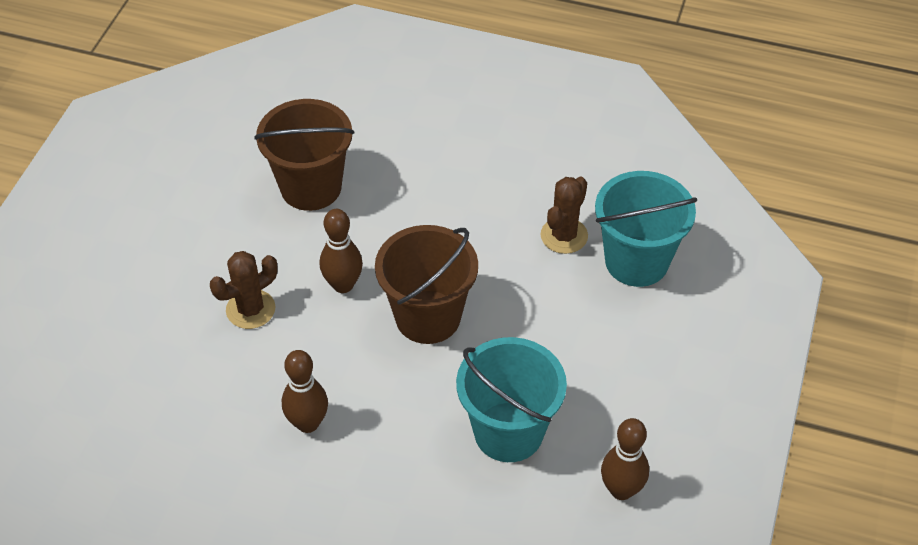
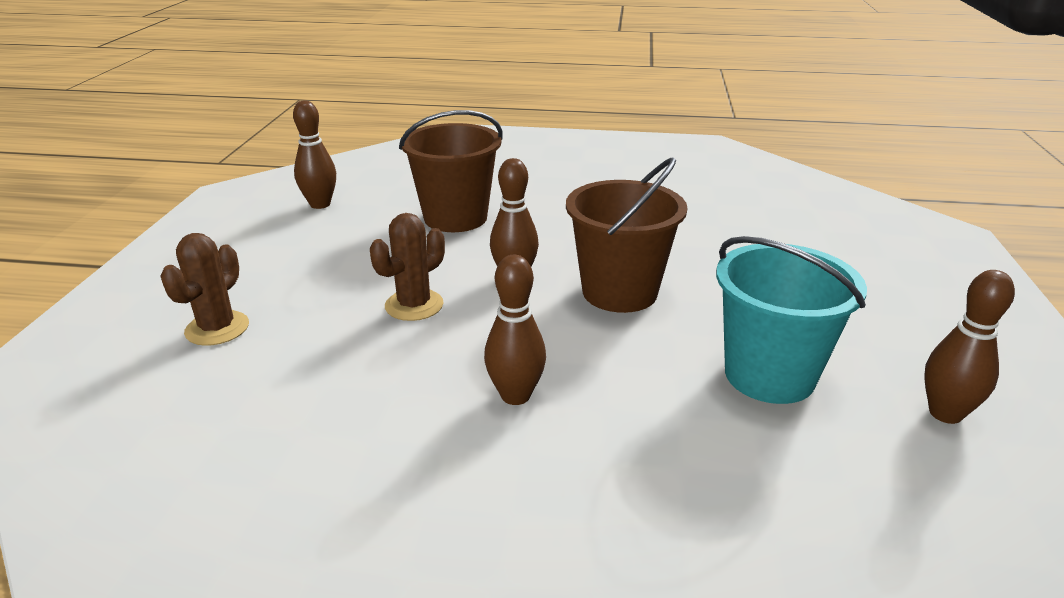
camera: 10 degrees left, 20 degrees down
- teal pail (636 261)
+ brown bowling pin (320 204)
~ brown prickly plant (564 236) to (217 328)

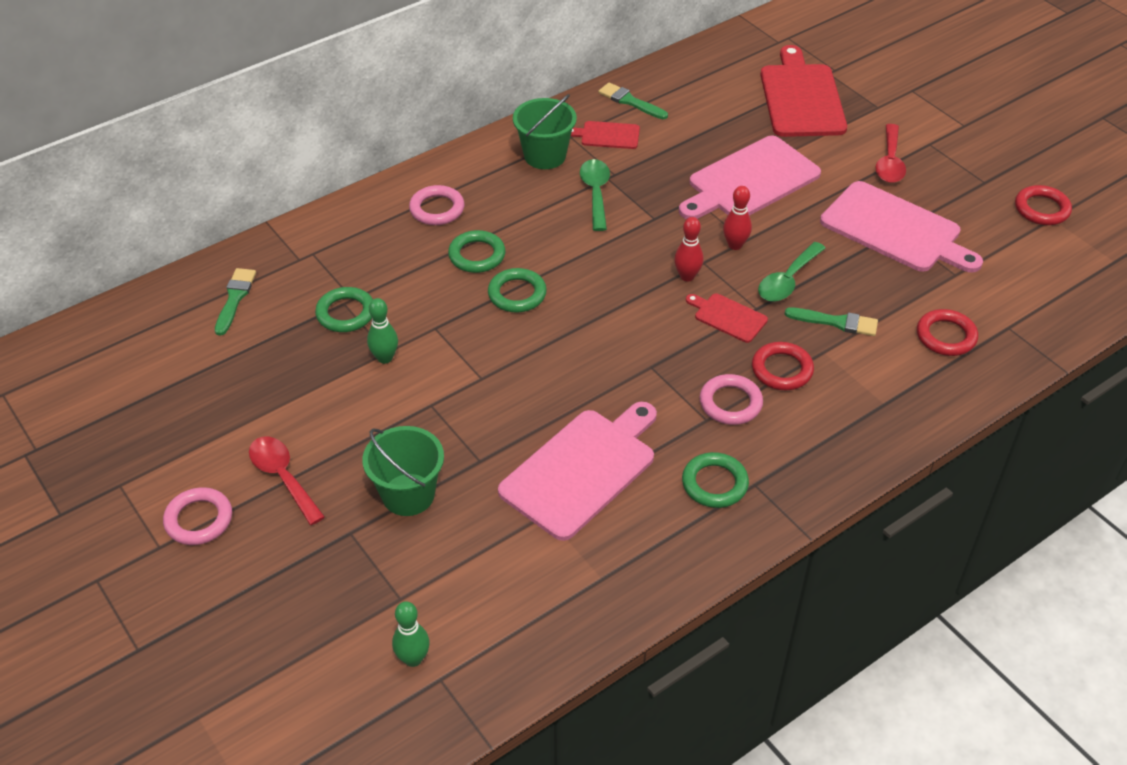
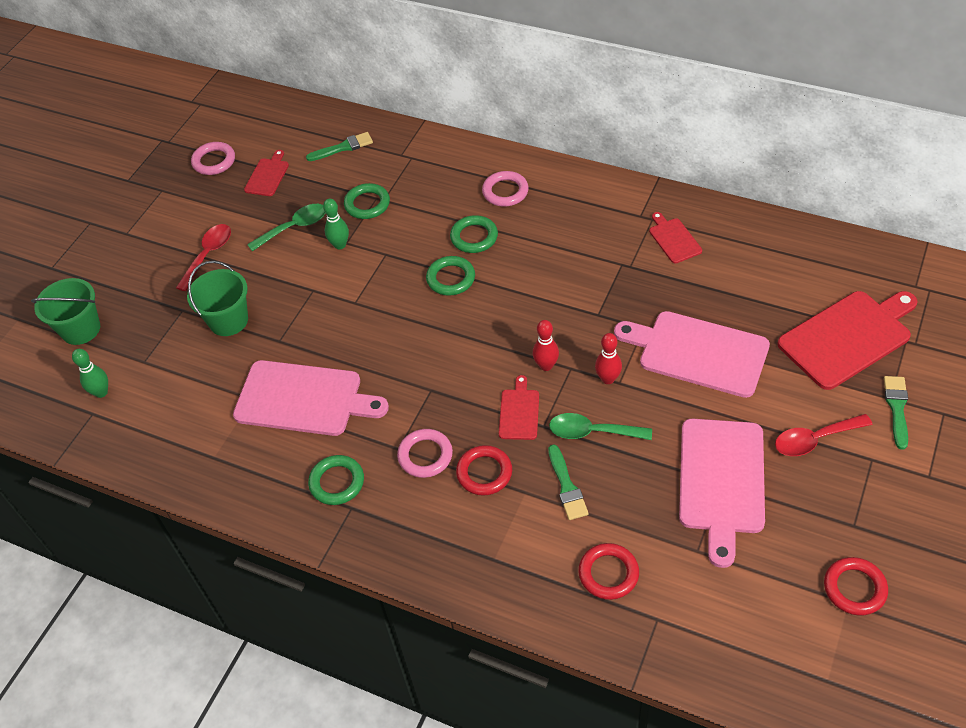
camera: 65 degrees right, 5 degrees up
+ scarlet bread board (267 176)
~ pink ring (199 520) to (214 161)
~ emerald pail (545 156) to (81 329)
~ emerald teaspoon (596 193) to (294 227)
~ emerald paintbrush (630 101) to (896 408)

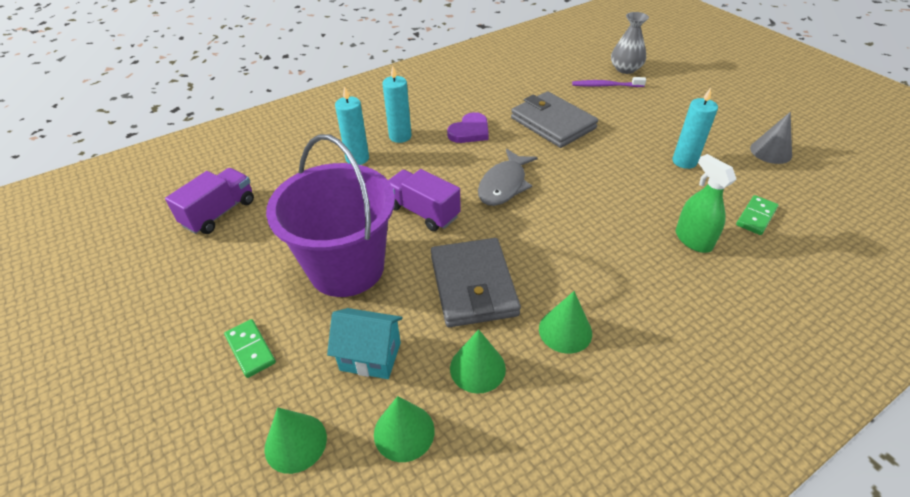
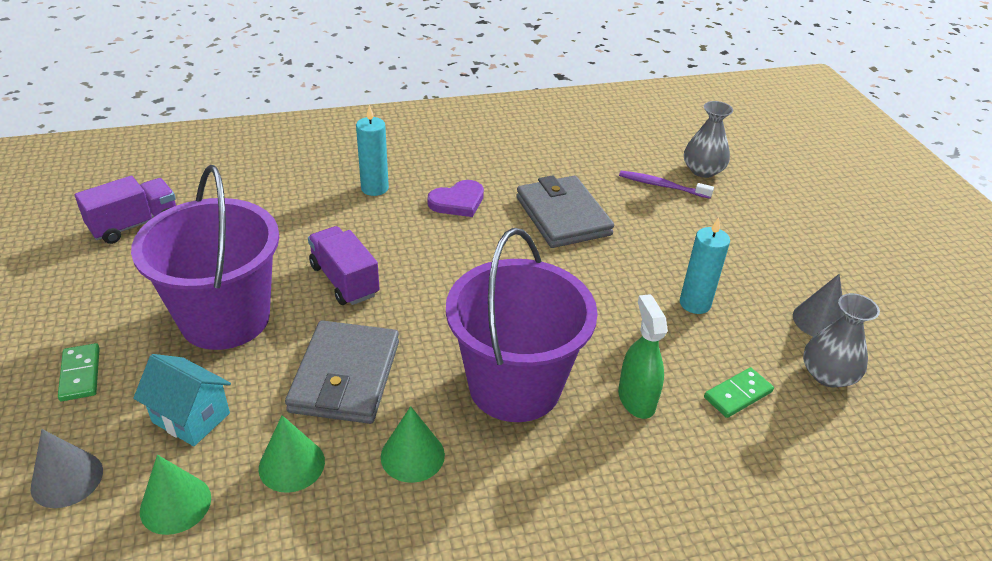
camera: 15 degrees right, 5 degrees down
- teal candle (357 158)
- gray toy fish (504 185)
+ royal purple pail (514 386)
+ gray vase (828 375)
~ emerald cone (295 442) to gray cone (67 479)

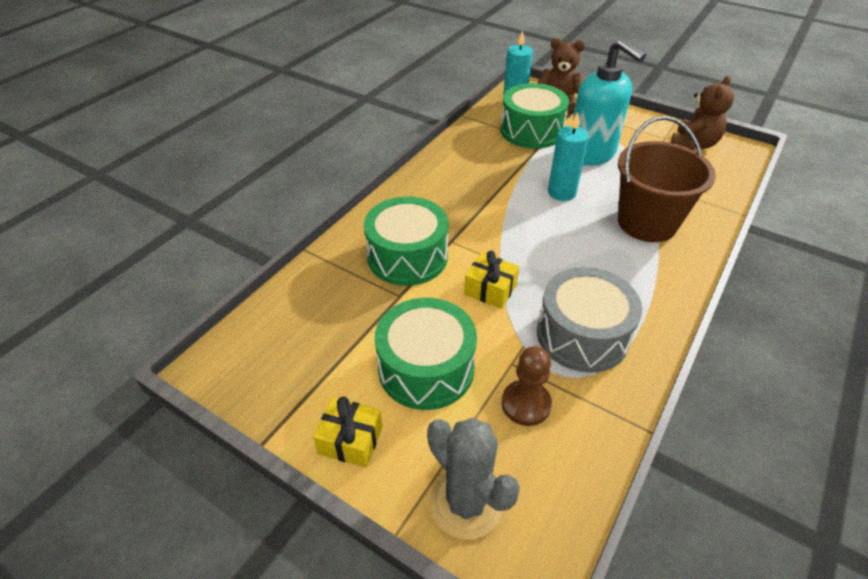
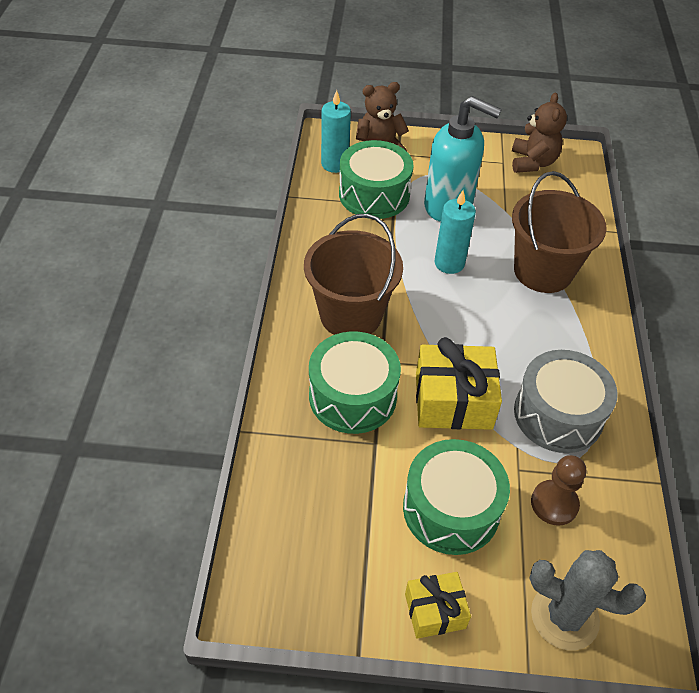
camera: 30 degrees left, 5 degrees up
+ brown pail (350 315)
~ bright yellow gift (490 289) = (453 401) x1.72

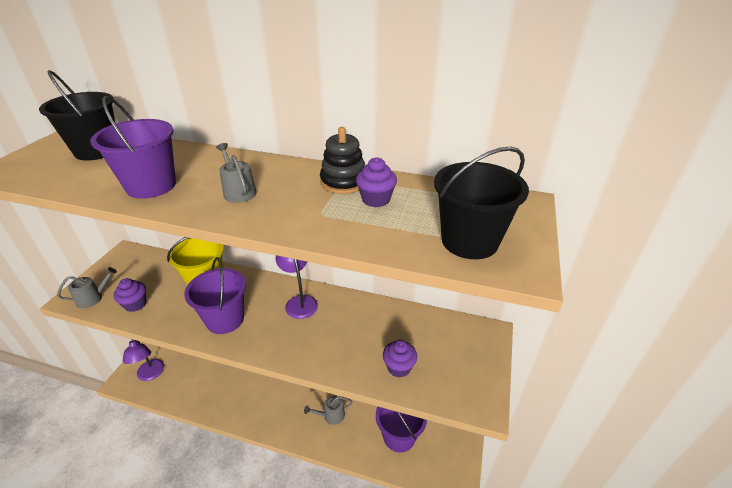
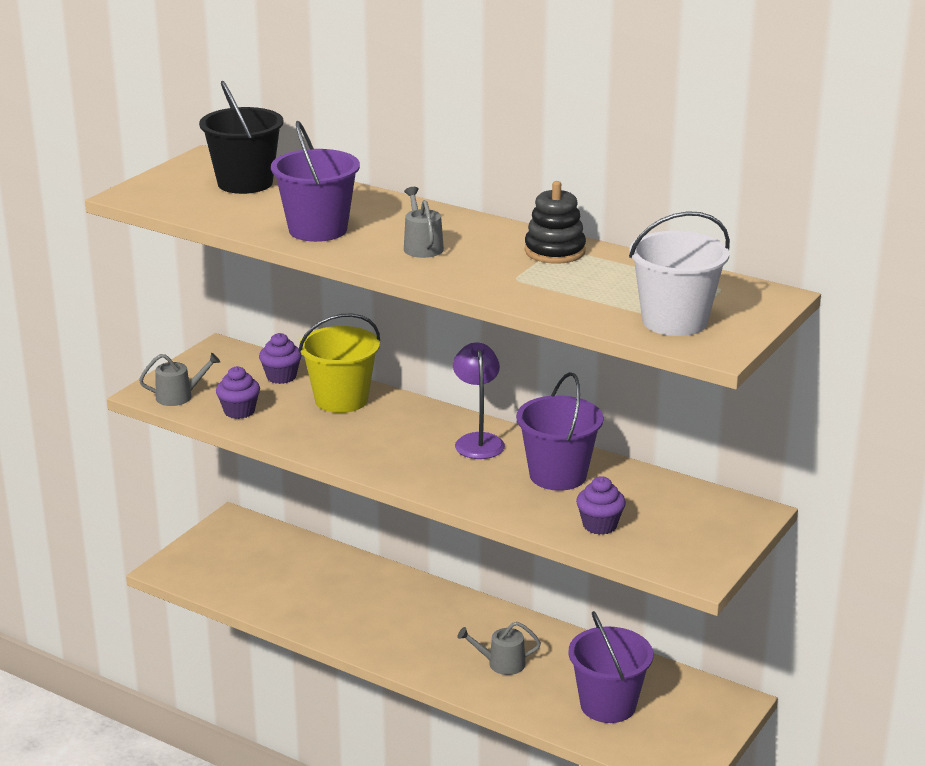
camera: 15 degrees right, 10 degrees down
- royal purple reading lamp (150 375)
~ royal purple pail (225 319) to (558 475)
~ royal purple fairy cake (376 199) to (281 377)
~ black pail (469 241) to pure white pail (674 321)

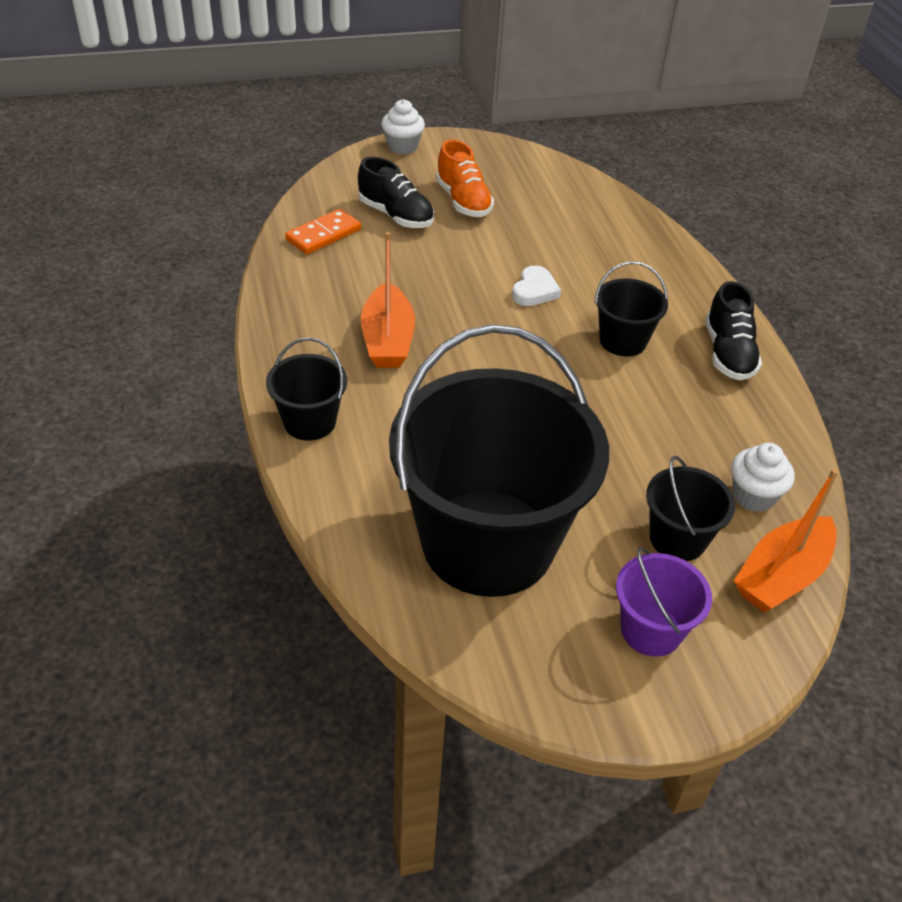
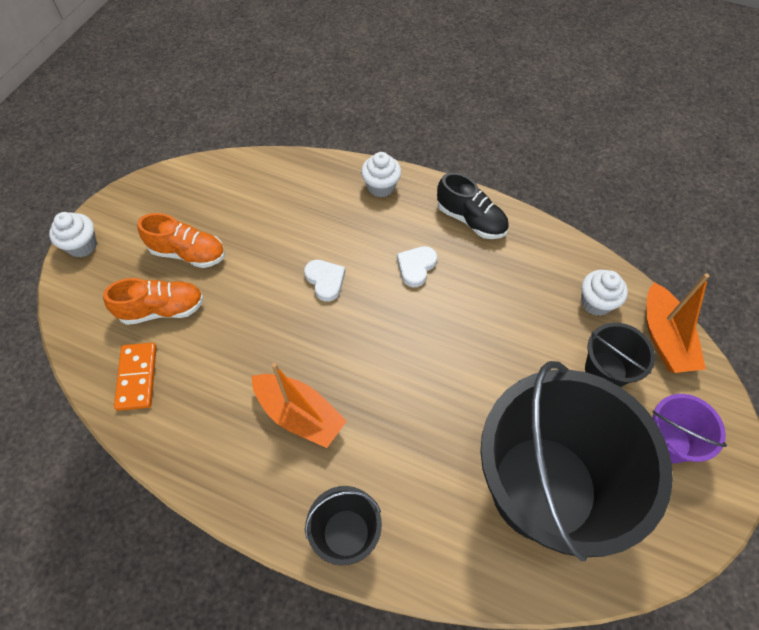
camera: 50 degrees left, 15 degrees up
+ pure white fairy cake (381 187)
~ black pail (623 341) to pure white love heart (416 267)
~ black lace-up shoe (396 215) to orange-coloured lace-up shoe (162 309)

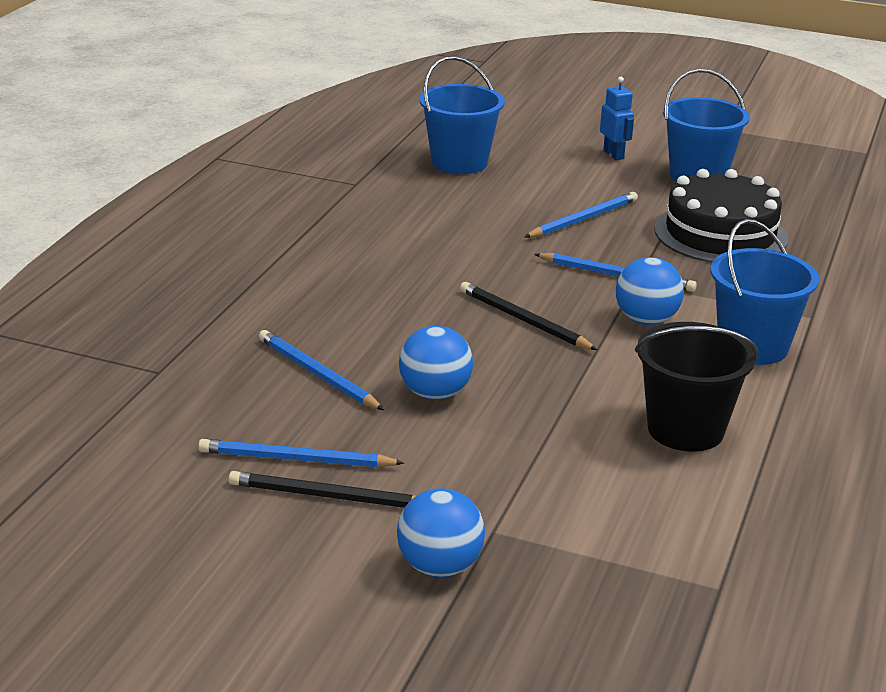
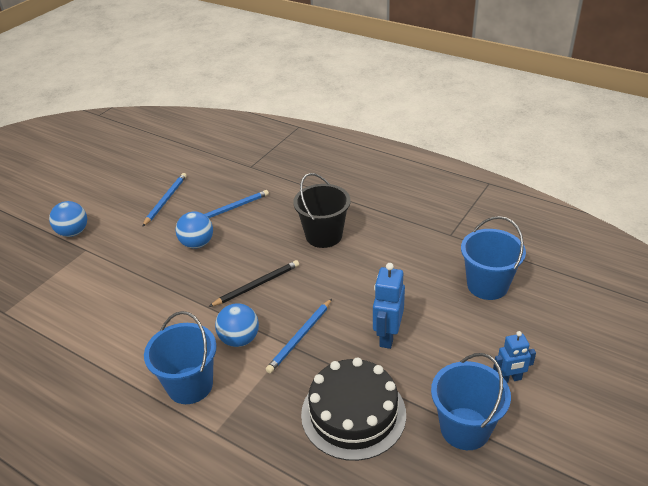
camera: 105 degrees right, 10 degrees up
- black pencil (328 496)
~ black pail (685 430) to (324 235)
~ royal blue pencil (583 219) to royal blue toy robot (387 336)

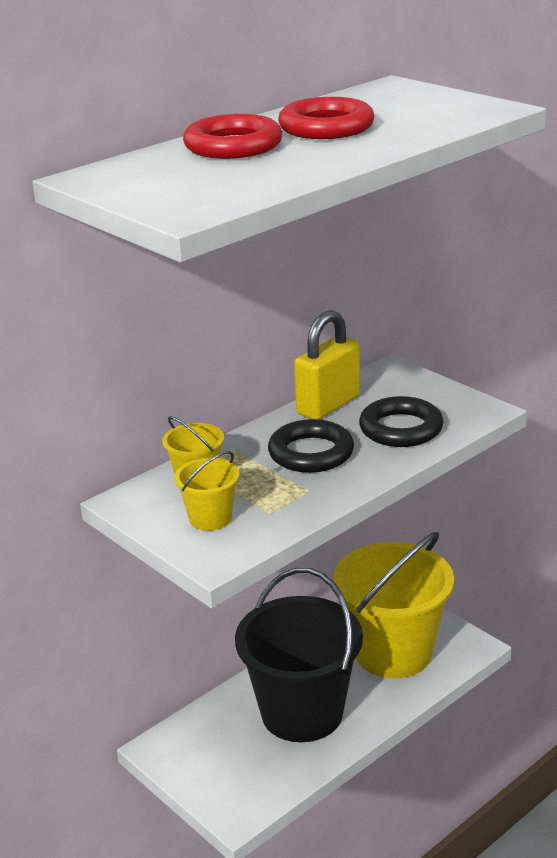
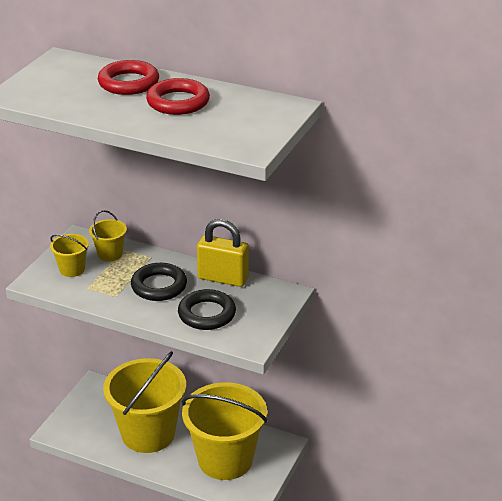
camera: 65 degrees right, 5 degrees up
~ black pail (302 713) to bright yellow pail (148 434)

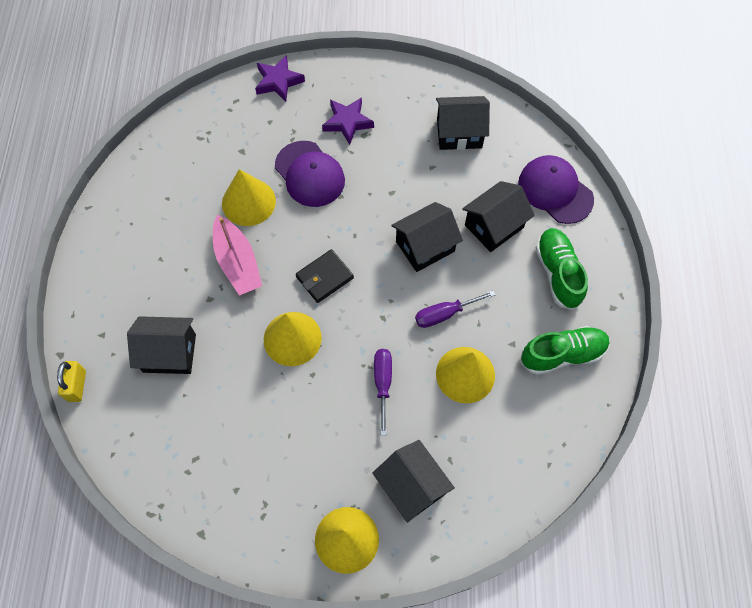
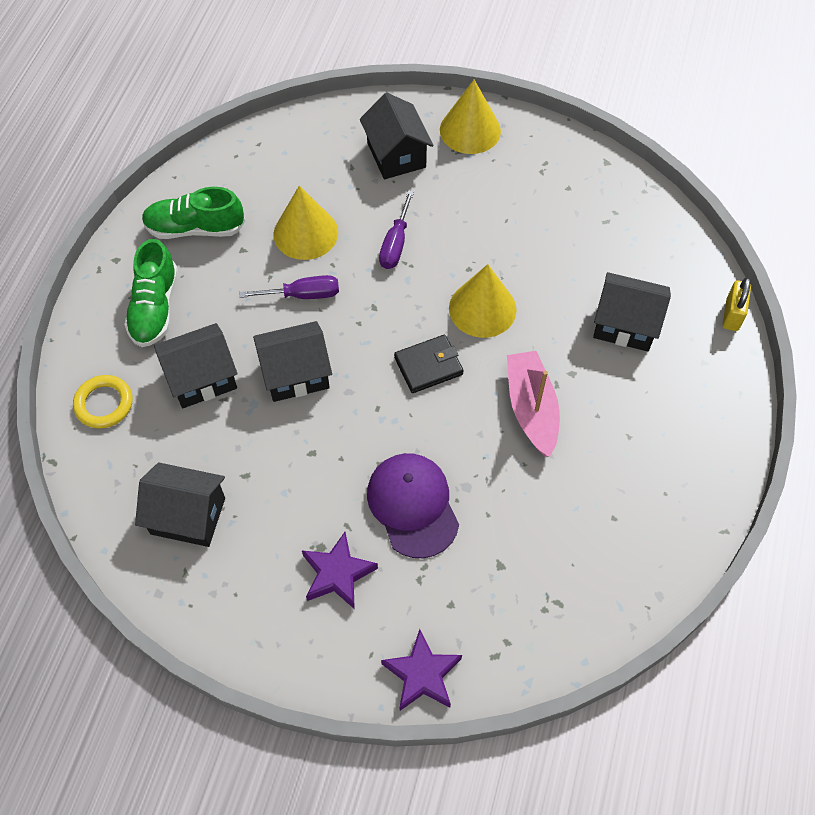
camera: 165 degrees left, 5 degrees down
- bright yellow cone (248 202)
~ royal purple peaked cap (555 191) to bright yellow ring (104 404)

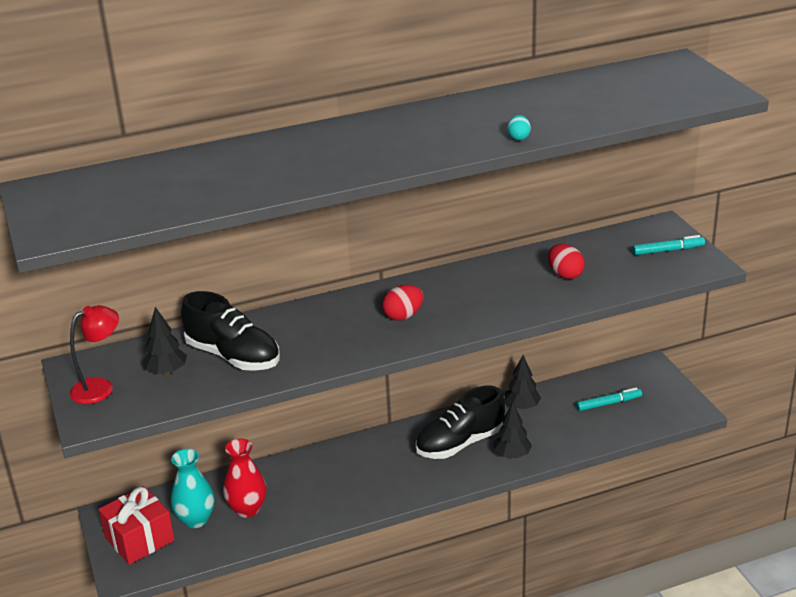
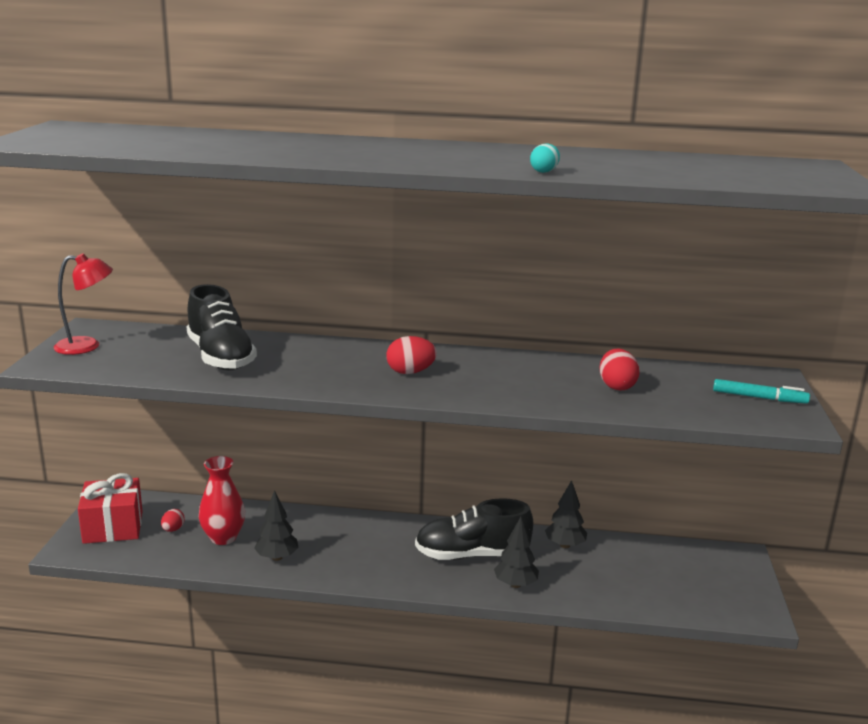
camera: 25 degrees right, 10 degrees down
- teal marker (609 403)
~ black toy tree (166 372) to (277 557)
~ teal vase (196 519) to scarlet egg (173 529)

